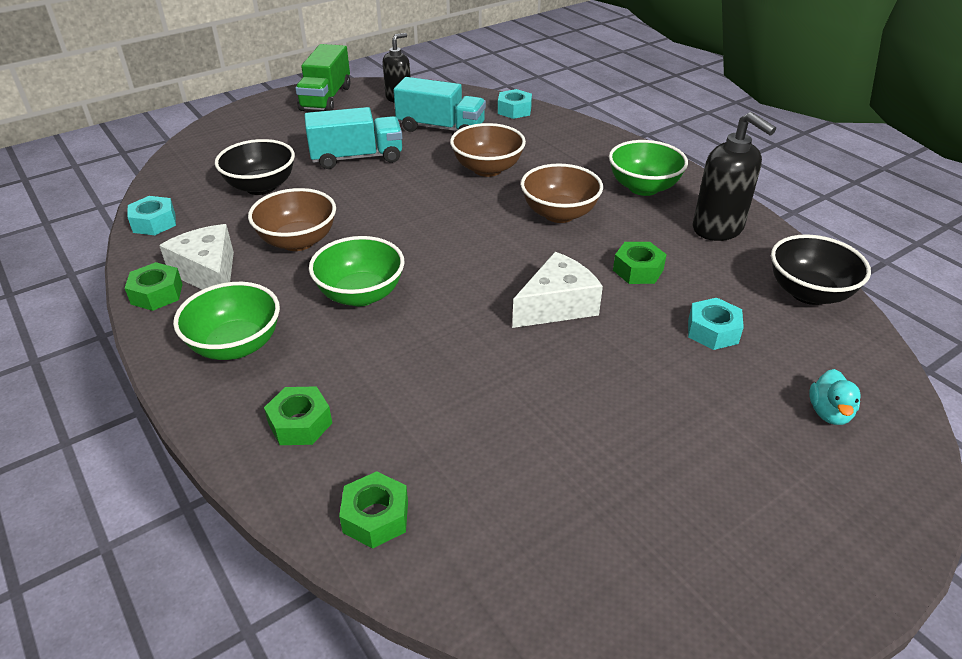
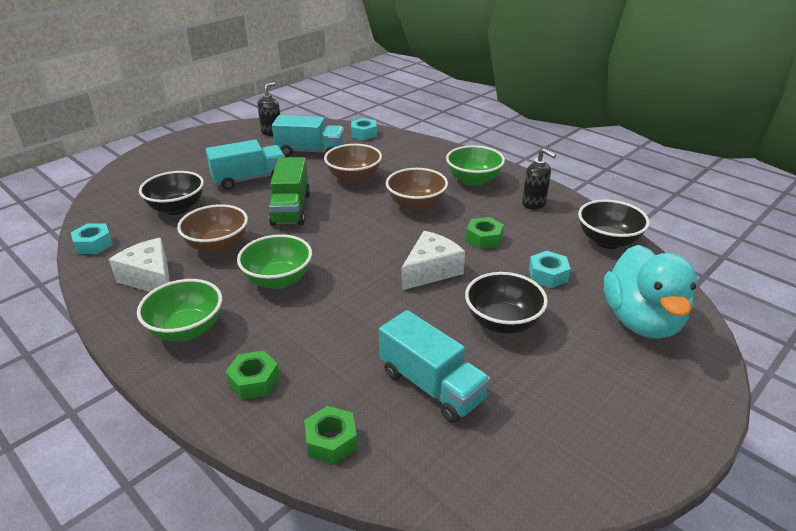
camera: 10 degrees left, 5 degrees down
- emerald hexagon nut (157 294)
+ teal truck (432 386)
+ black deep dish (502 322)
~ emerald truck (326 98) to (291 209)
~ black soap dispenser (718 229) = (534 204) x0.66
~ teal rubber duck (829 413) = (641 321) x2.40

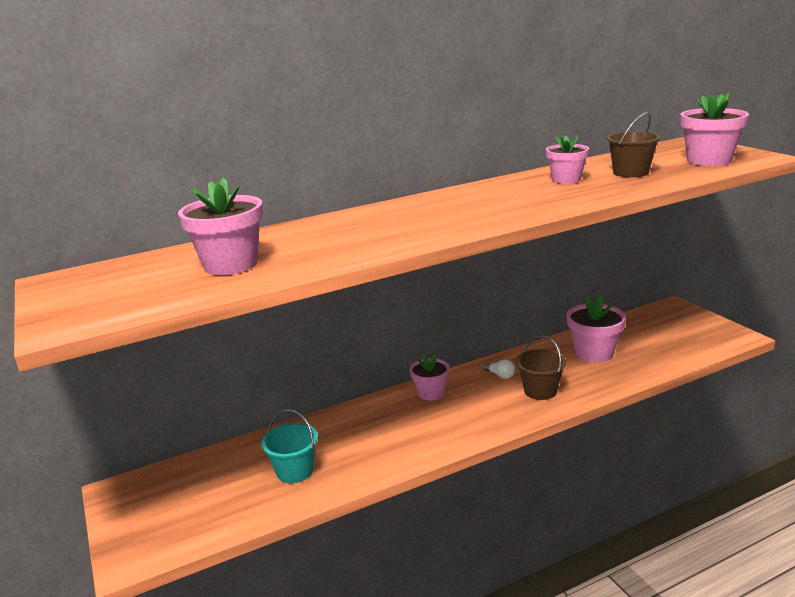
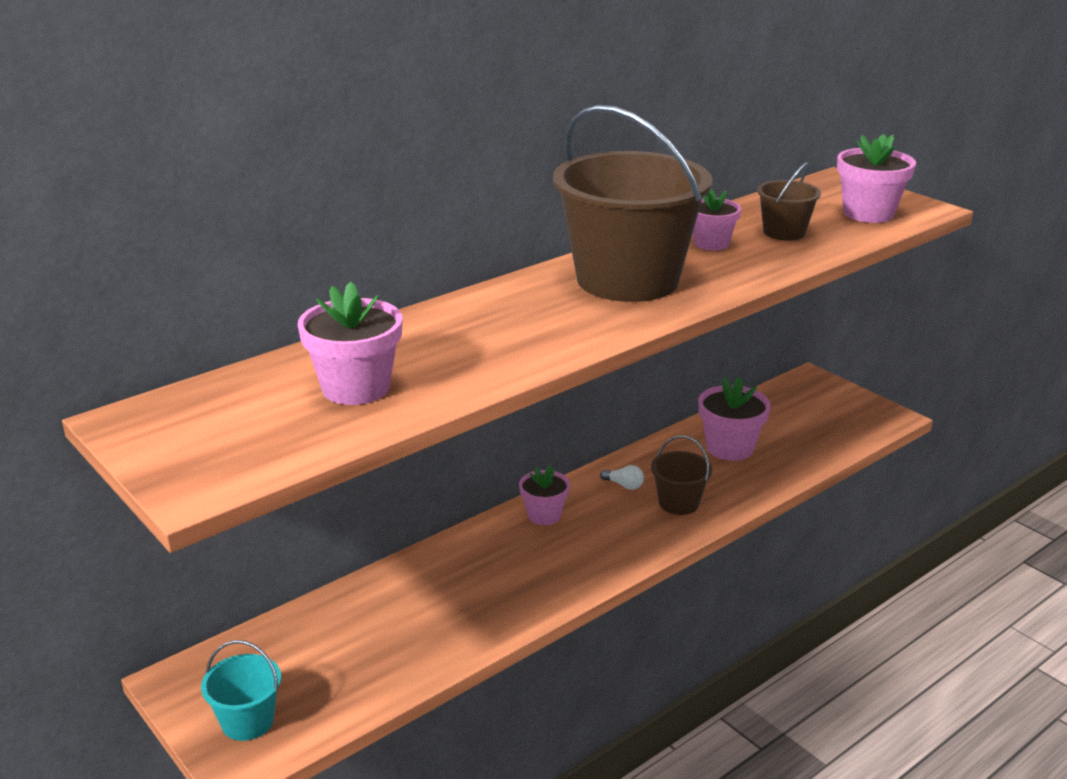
camera: 15 degrees left, 5 degrees up
+ brown pail (627 280)
~ teal pail (295 471) to (247 721)

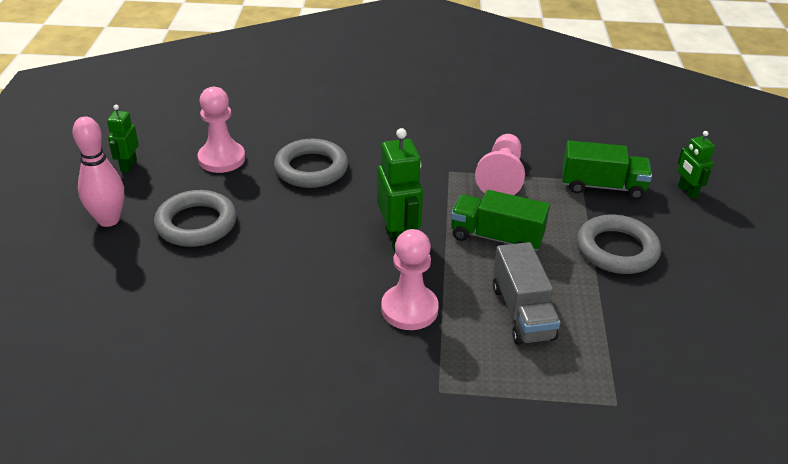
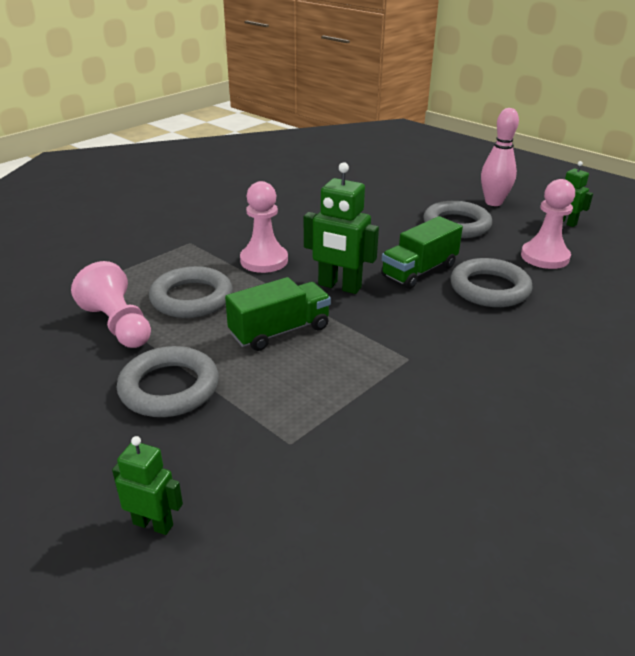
camera: 130 degrees right, 5 degrees down
~ pink pawn (501 177) to (118 325)
~ emerald truck (602 186) to (419 271)
~ gray truck (522 312) to gray ring (191 298)

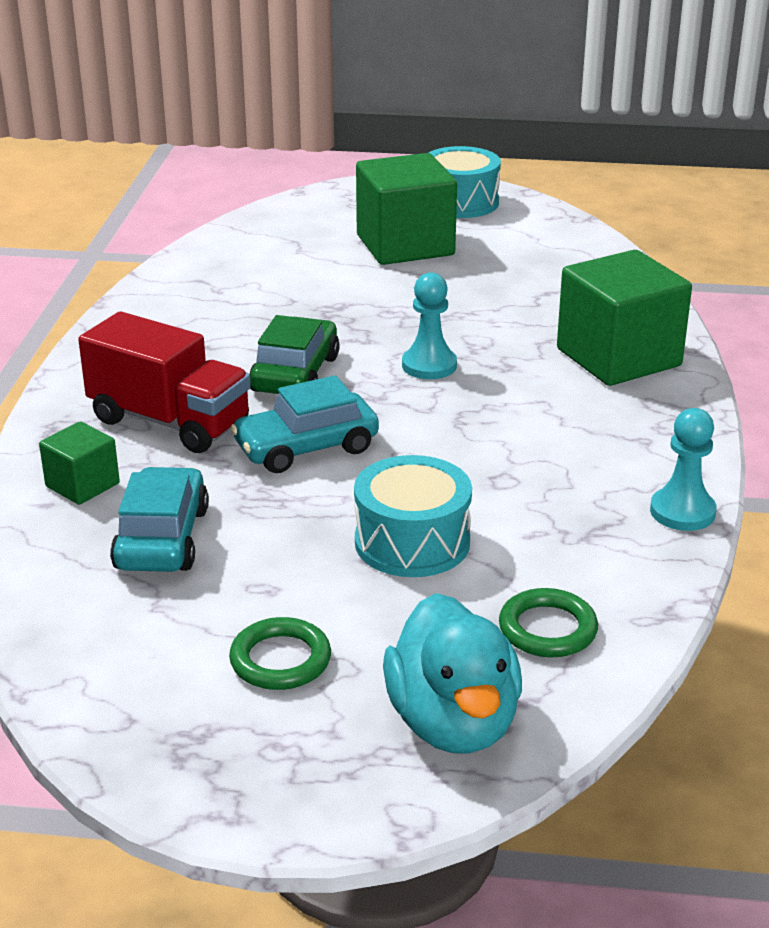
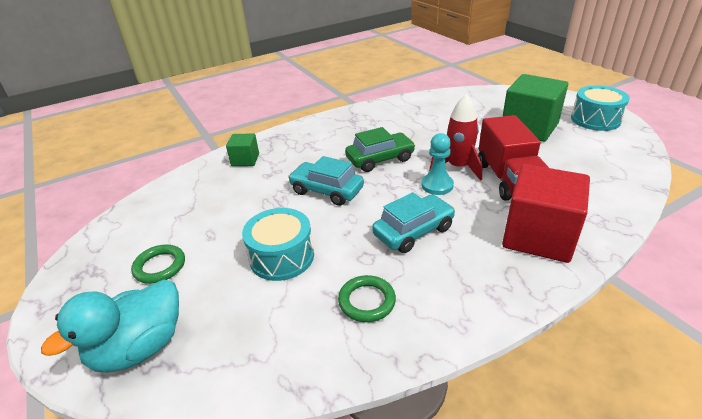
camera: 55 degrees right, 5 degrees up
- teal pawn (682 512)
+ scarlet toy rocket (458 167)
~ scarlet truck (170 421) to (508 179)
~ teal automobile (162 538) to (413 231)
~ emerald ring (547 629) to (367 301)
~ emerald block (618 357) to scarlet block (538 236)

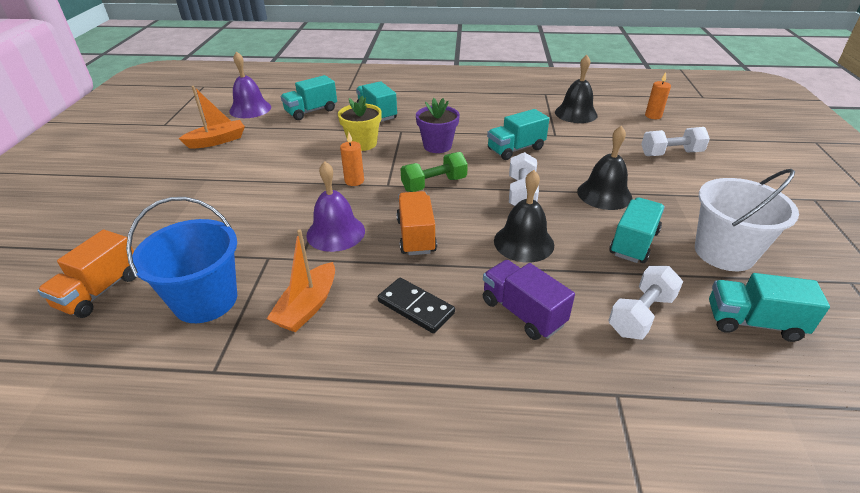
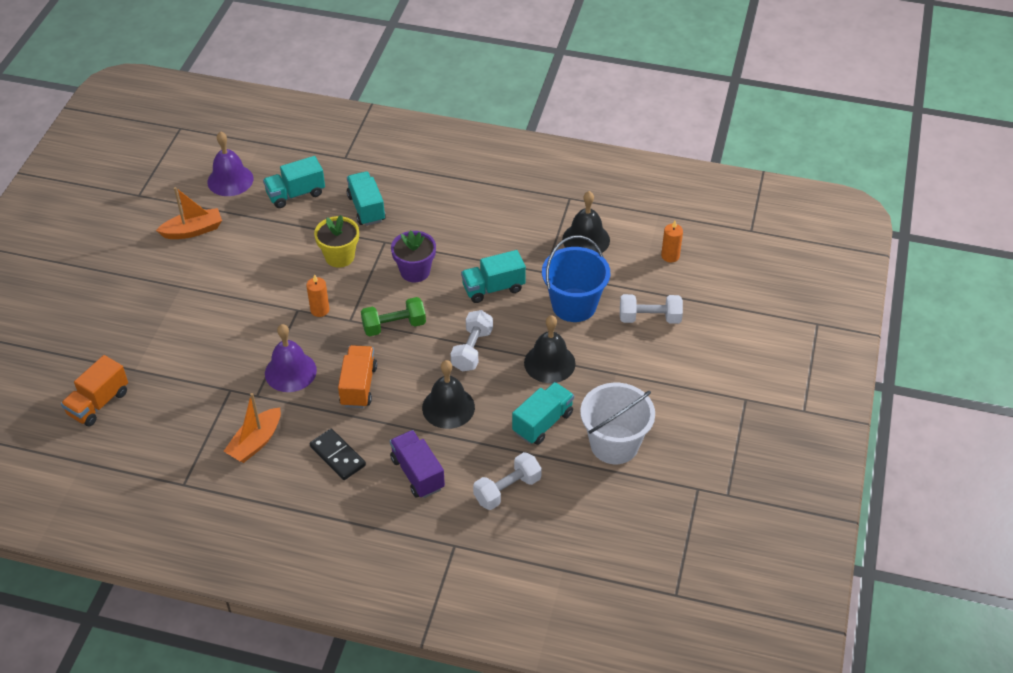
camera: 10 degrees right, 10 degrees up
- teal truck (753 322)
~ royal blue pail (205 300) to (574 305)

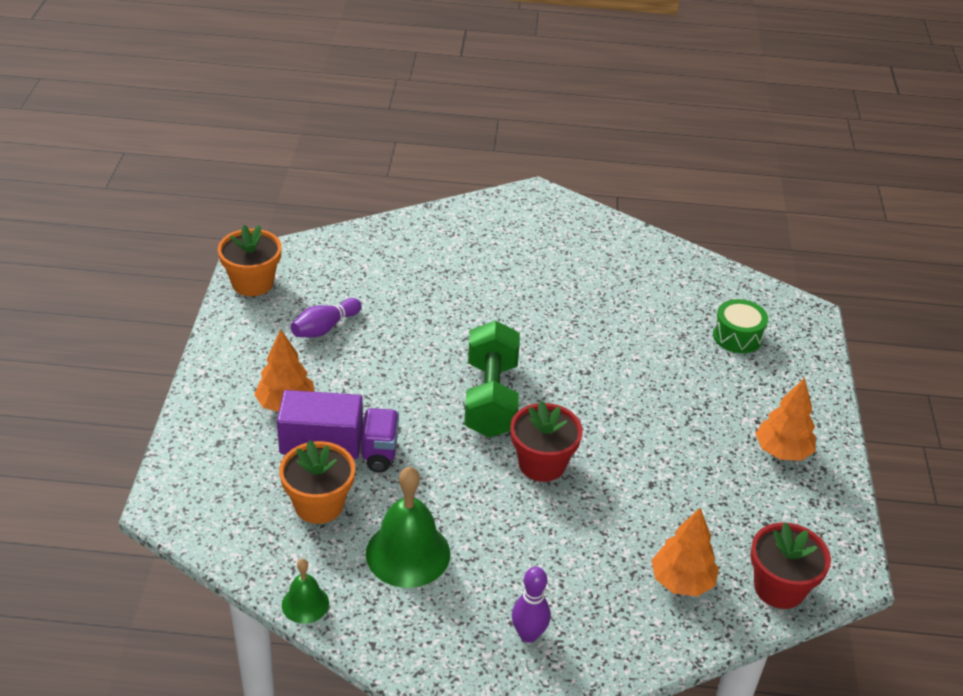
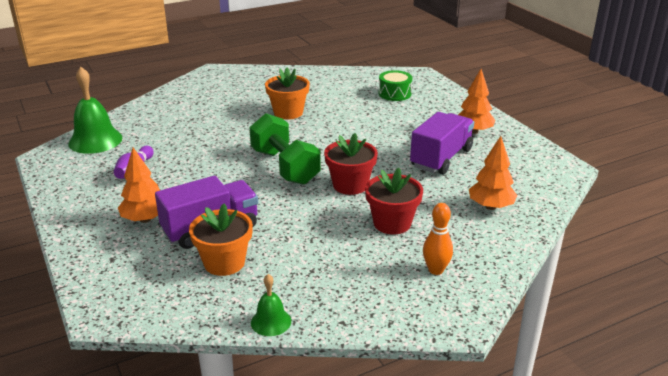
camera: 30 degrees left, 10 degrees down
+ royal purple truck (441 158)
~ orange-coloured plant pot (252 283) to (288 112)
~ emerald school bell (408 553) to (95 140)
~ scarlet plant pot (779 588) to (392 223)
~ royal purple bowling pin (528 634) to orange-coloured bowling pin (436 270)

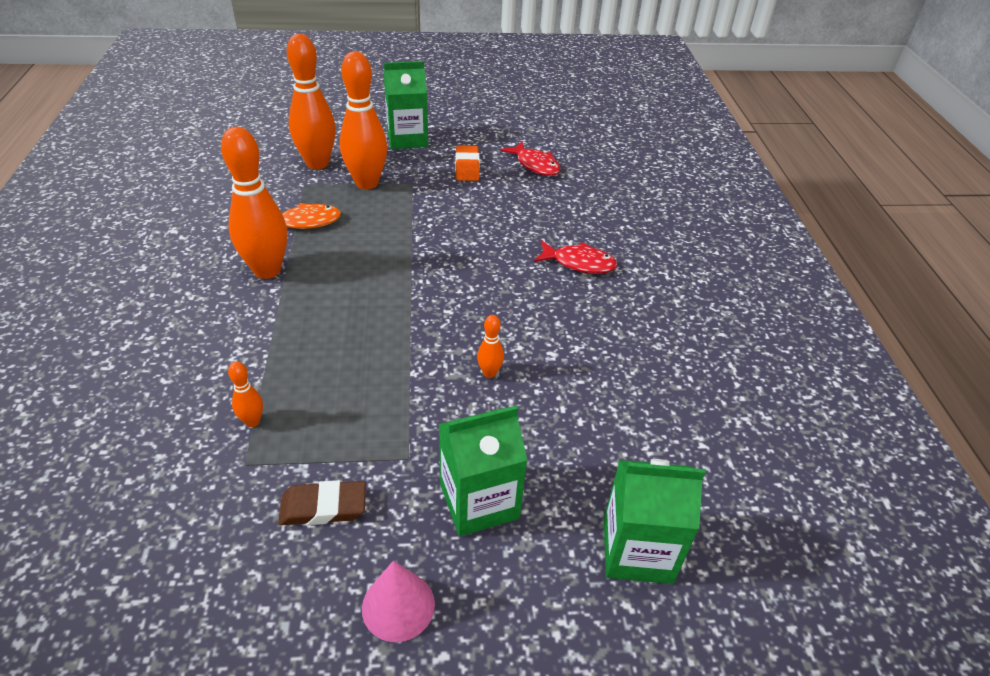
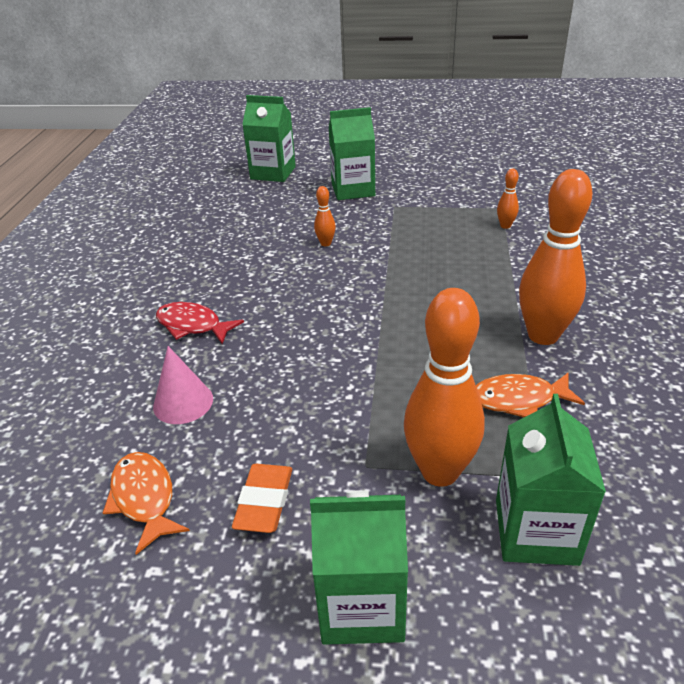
camera: 165 degrees left, 5 degrees down
- brown eraser (323 507)
~ pink cone (398 606) to (183 402)
~ orange-coloured bowling pin (317 163) to emerald milk carton (536 531)
~ scarlet toy fish (535 165) to orange-coloured toy fish (144 498)

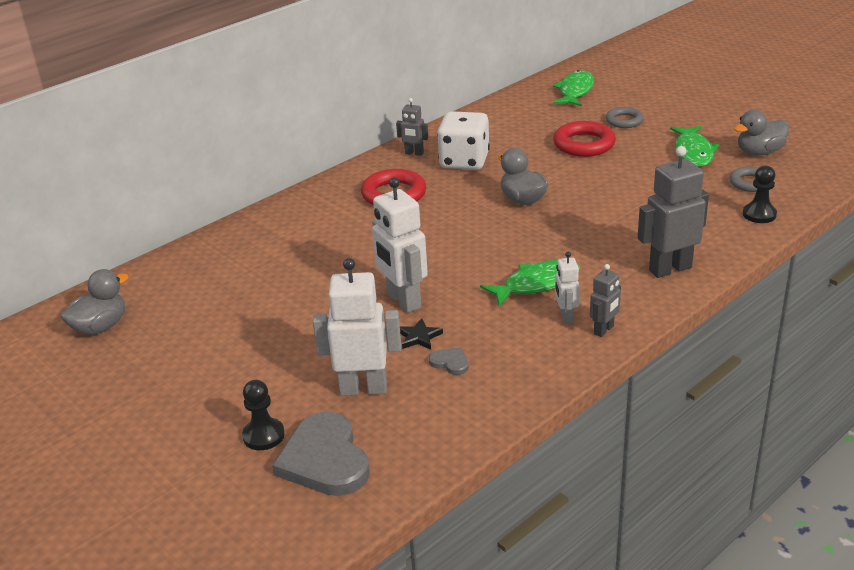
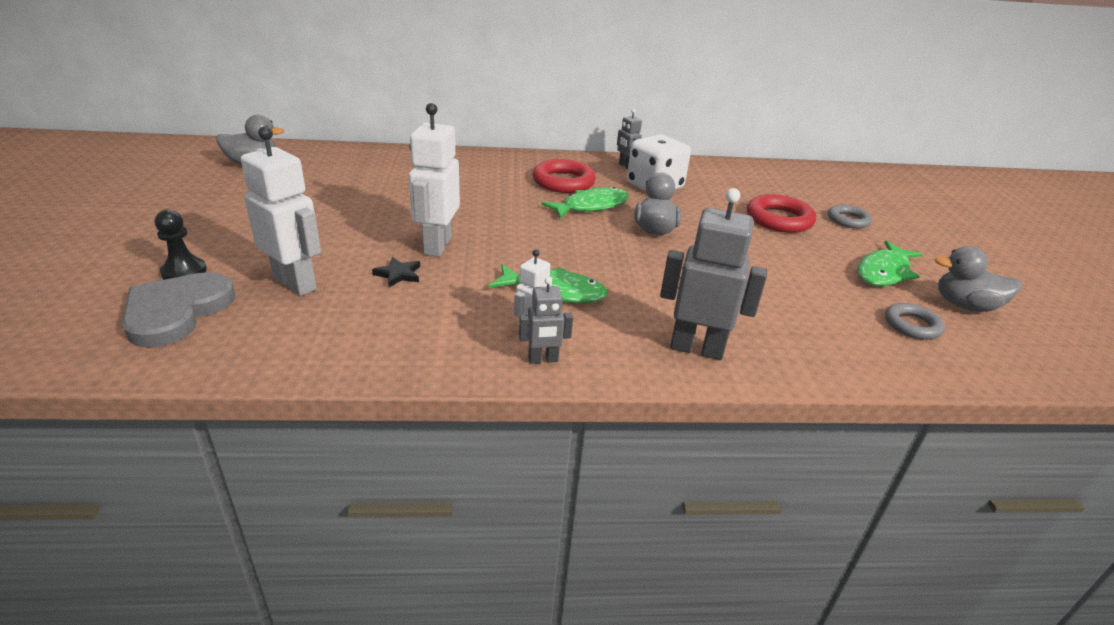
camera: 35 degrees right, 0 degrees up
- gray love heart (450 362)
- black pawn (759 214)
~ emerald toy fish (575 91) to (591 206)

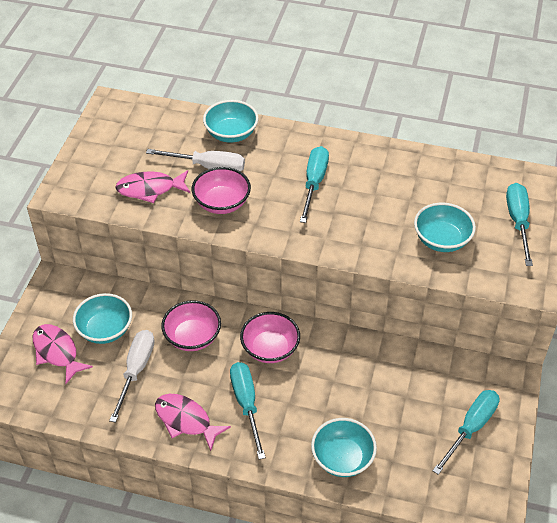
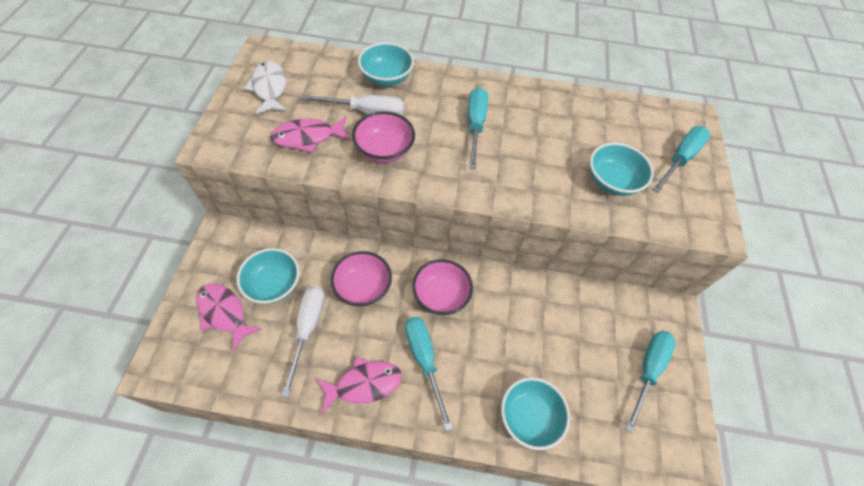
camera: 10 degrees left, 10 degrees up
+ pure white toy fish (270 88)
~ pink toy fish (186 420) = (364 384) 135 degrees clockwise
~ teal hand screwdriver (518 222) = (680 159) 45 degrees clockwise

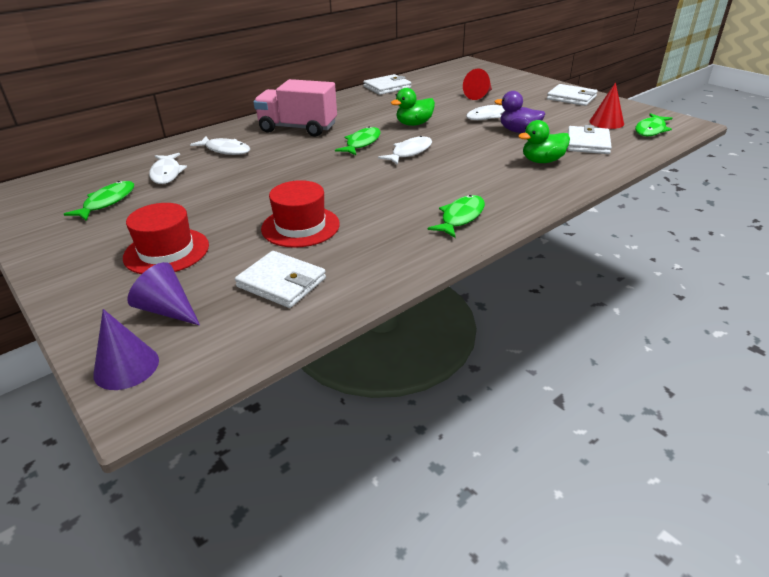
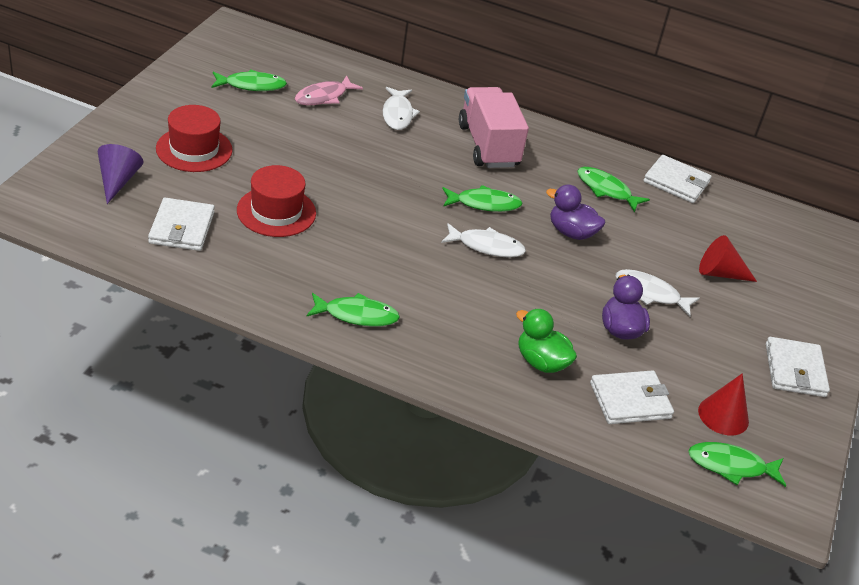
camera: 55 degrees right, 5 degrees up
- royal purple cone (126 367)
+ emerald toy fish (606 190)
~ pure white toy fish (166 173) to pink toy fish (324 97)
~ emerald rubber duck (414 124) to royal purple rubber duck (571 232)

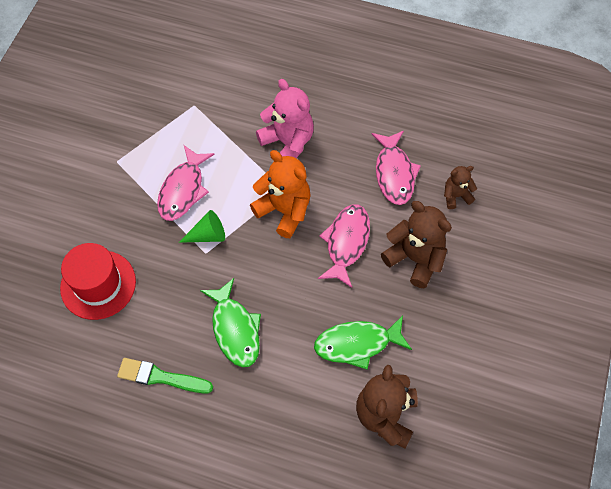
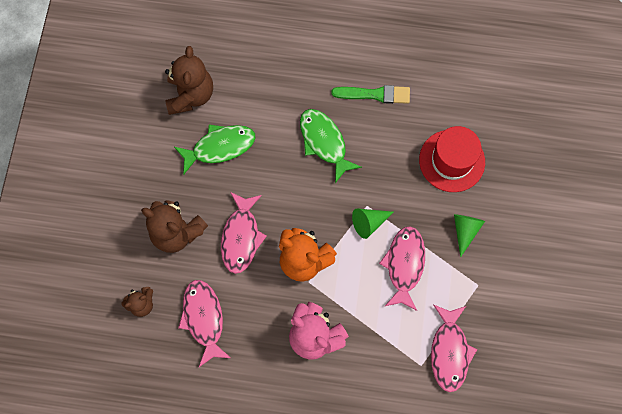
camera: 170 degrees right, 10 degrees up
+ pink toy fish (449 351)
+ emerald cone (465 231)

